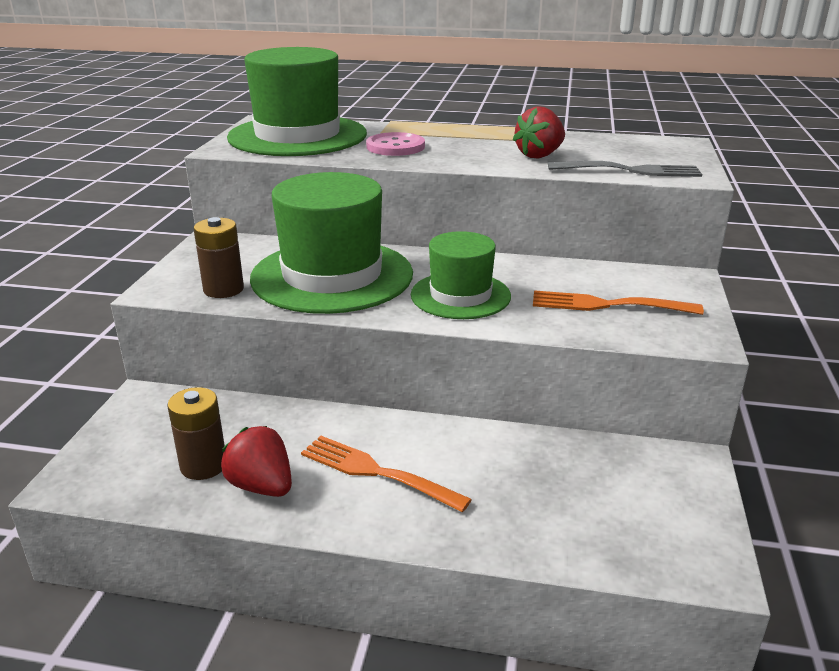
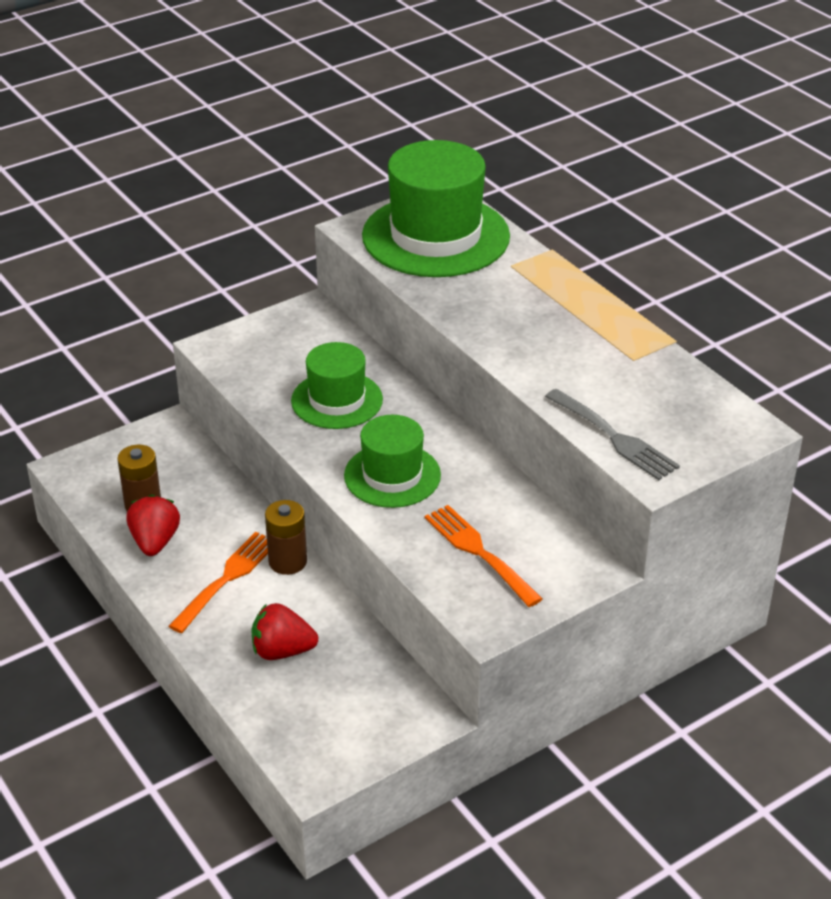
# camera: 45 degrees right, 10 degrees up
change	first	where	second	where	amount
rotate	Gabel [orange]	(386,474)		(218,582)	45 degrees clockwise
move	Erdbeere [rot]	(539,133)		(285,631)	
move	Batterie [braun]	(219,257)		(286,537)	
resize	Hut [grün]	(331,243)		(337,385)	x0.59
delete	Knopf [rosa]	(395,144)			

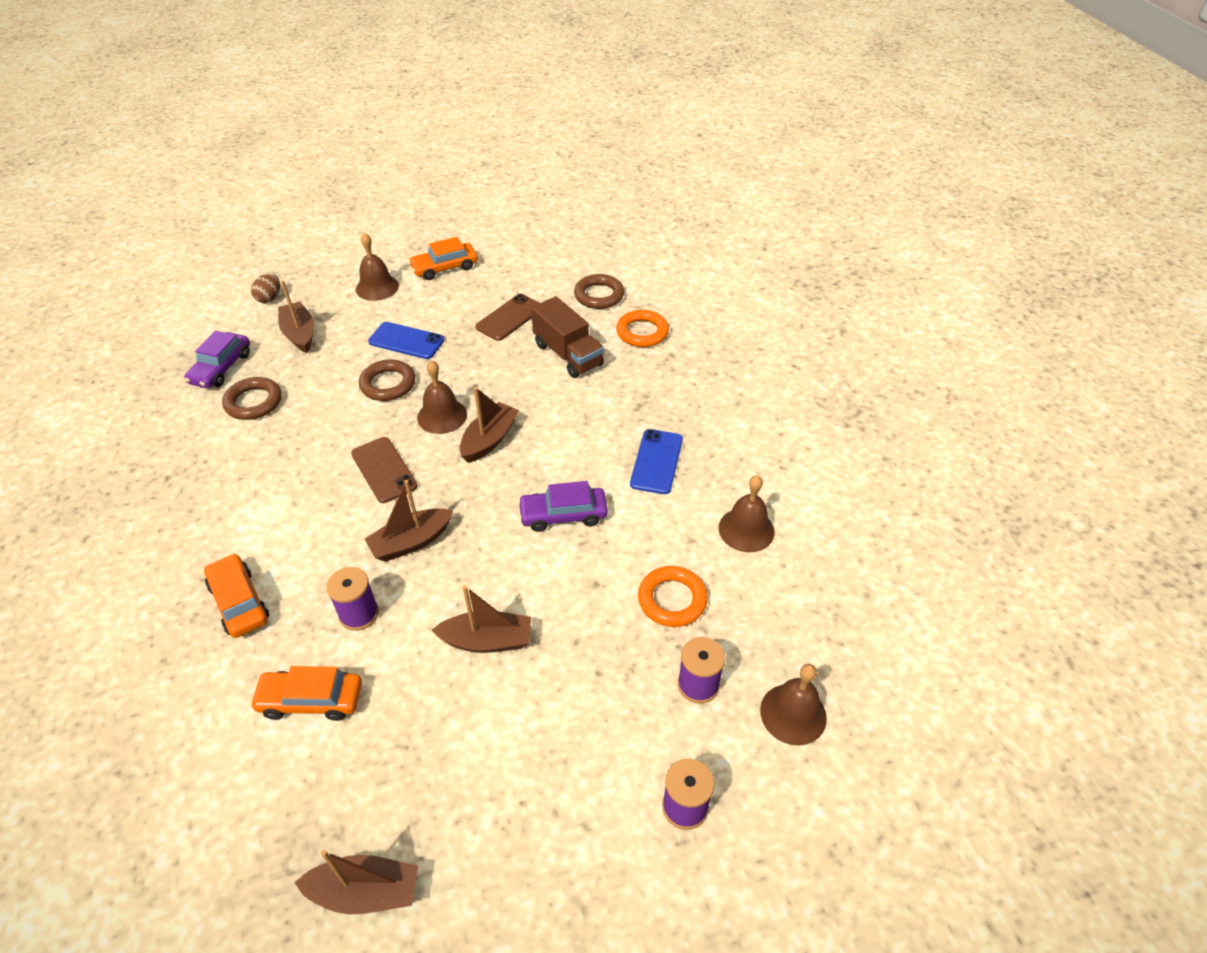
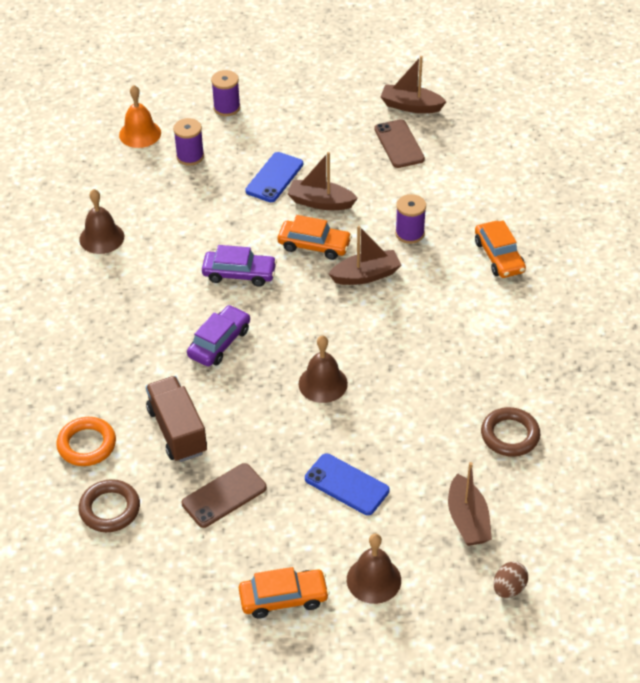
# camera: 165 degrees left, 0 degrees up
change	first	where	second	where	amount
recolor	Glocke [braun]	(793,705)	Glocke [orange]	(140,116)	
move	Auto [lila]	(217,359)		(218,336)	
move	Handy [blau]	(656,461)		(274,177)	
move	Auto [orange]	(306,693)		(315,237)	
move	Handy [braun]	(384,470)		(399,143)	
delete	Ring [braun]	(387,380)			
delete	Boot [braun]	(489,425)			
delete	Ring [orange]	(673,596)			

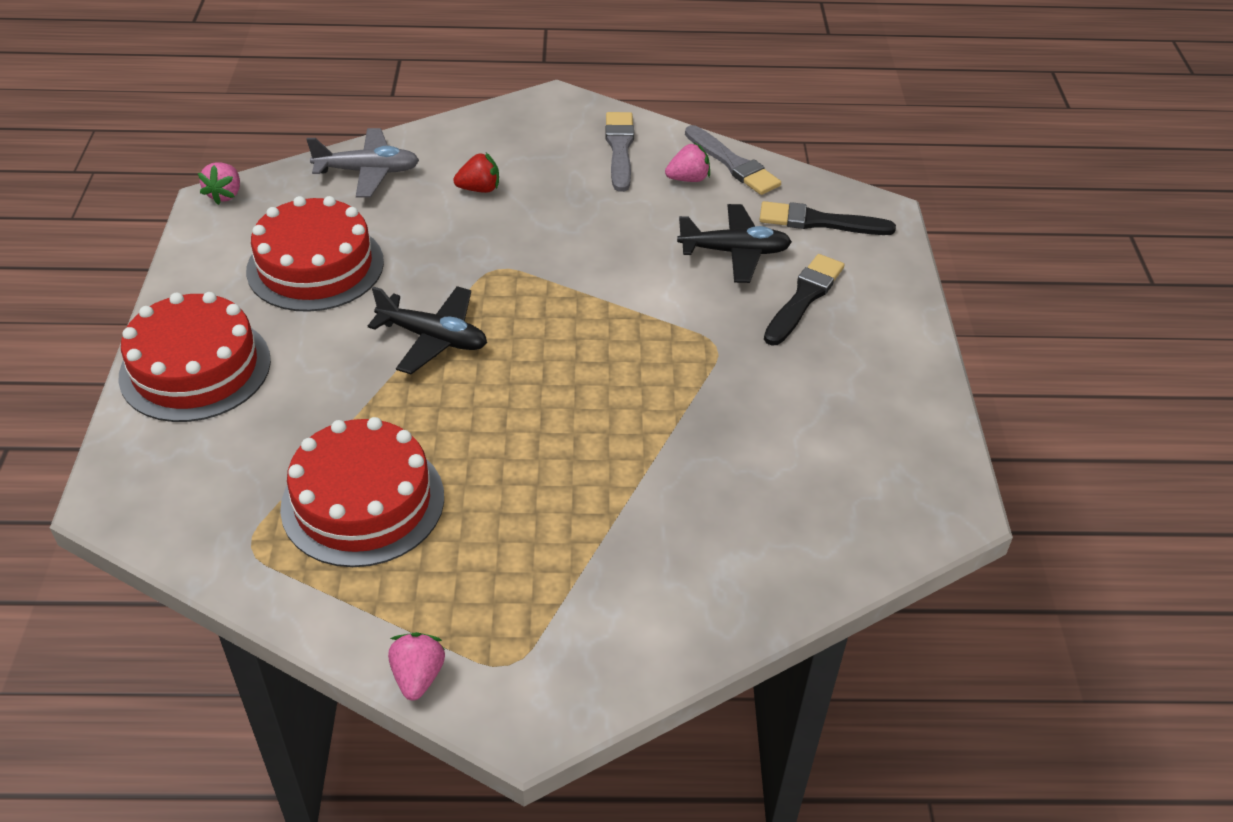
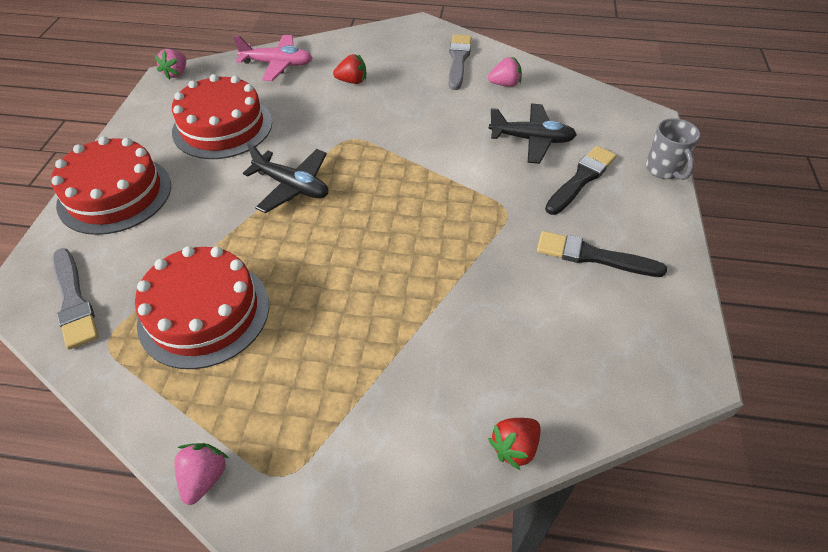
# camera: 10 degrees right, 5 degrees up
change	first	where	second	where	amount
move	Pinsel [grau]	(733,160)		(75,299)	
recolor	Flugzeug [grau]	(362,162)	Flugzeug [rosa]	(272,58)	
insert			Erdbeere [rot]	(514,444)	
move	Pinsel [schwarz]	(828,218)		(602,254)	
insert			Tasse [grau]	(673,149)	

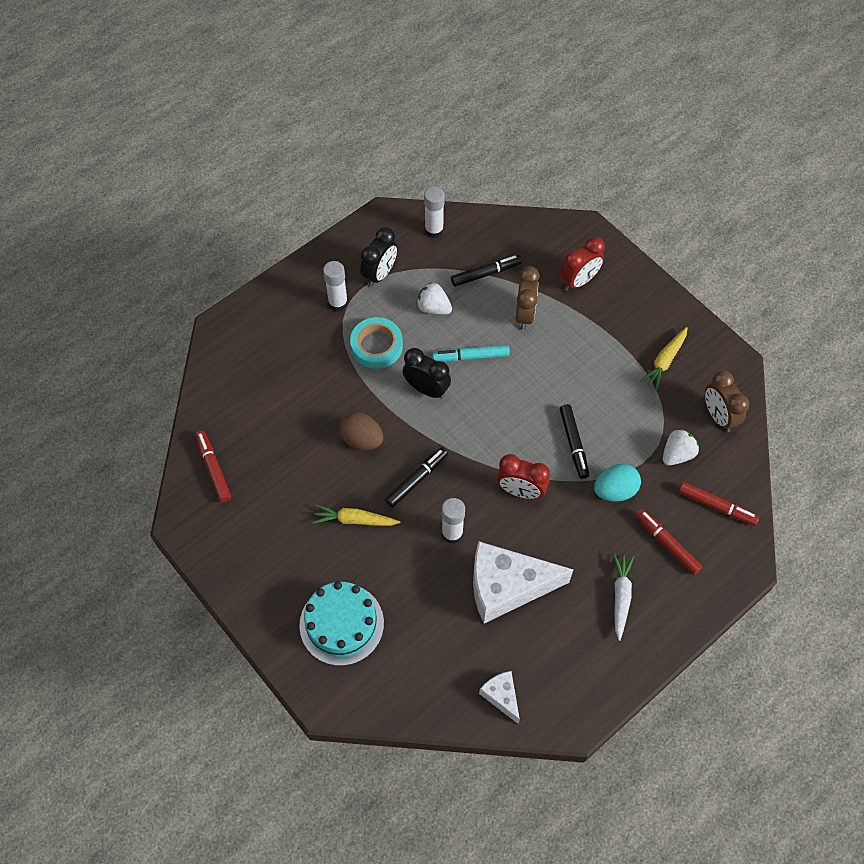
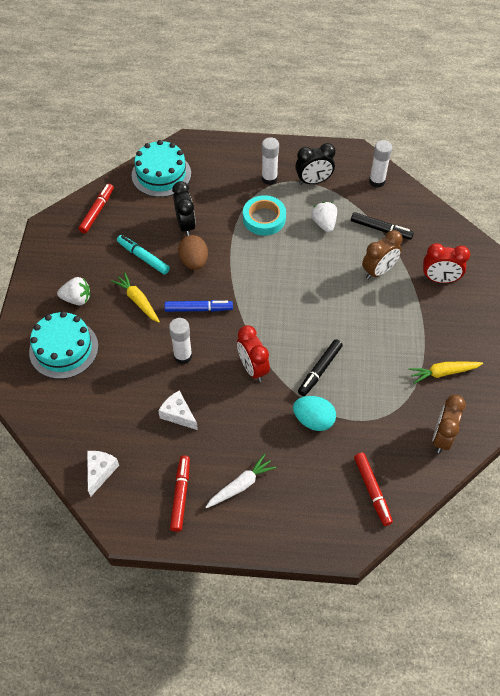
# camera: 45 degrees right, 5 degrees down
change	first	where	second	where	amount
move	Erdbeere [weiß]	(681,447)		(73,291)	
move	Filzstift [türkis]	(471,353)		(143,255)	
insert			Kuchen [türkis]	(161,168)	
resize	Käse [weiß]	(523,582)		(178,410)	x0.48
recolor	Filzstift [schwarz]	(416,477)	Filzstift [blau]	(198,306)	
move	Filzstift [rot]	(668,542)		(180,493)	
move	Wecker [schwarz]	(426,373)		(184,208)	

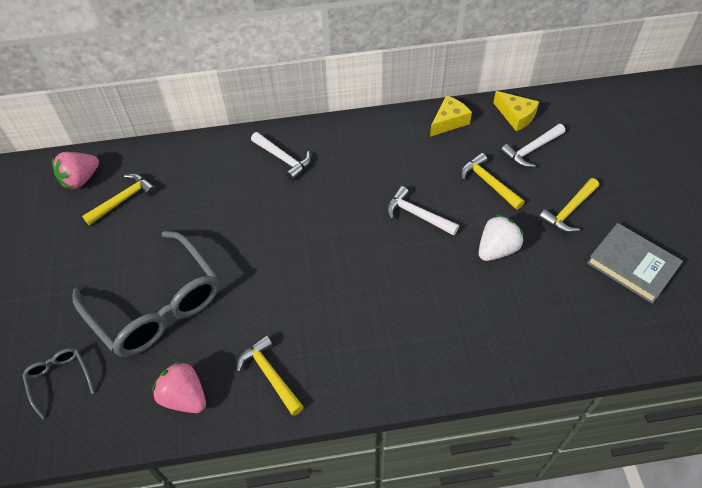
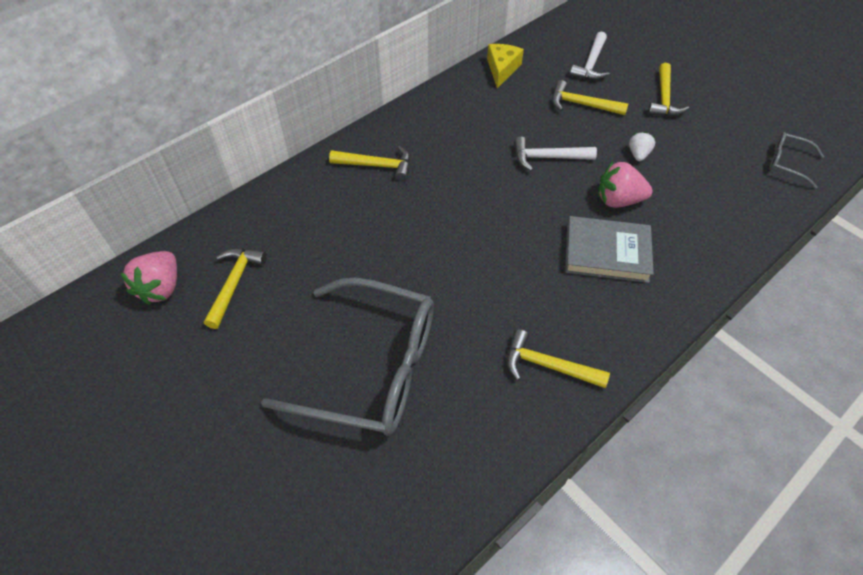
# camera: 35 degrees left, 0 degrees up
change	first	where	second	where	amount
recolor	Hammer [weiß]	(281,156)	Hammer [gelb]	(369,163)	
move	Buch [grau]	(635,263)		(609,249)	
move	Erdbeere [rosa]	(179,386)		(625,184)	
resize	Erdbeere [weiß]	(501,237)		(642,146)	x0.59
move	Brille [grau]	(58,383)		(796,160)	
delete	Käse [gelb]	(516,111)			

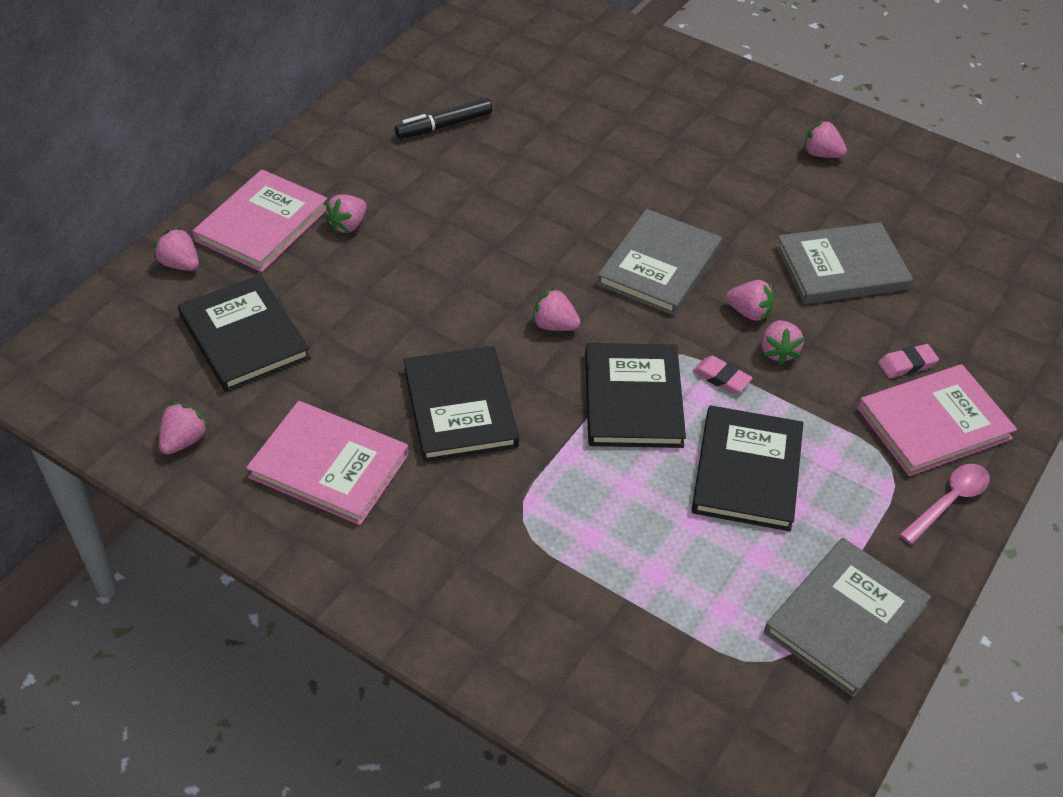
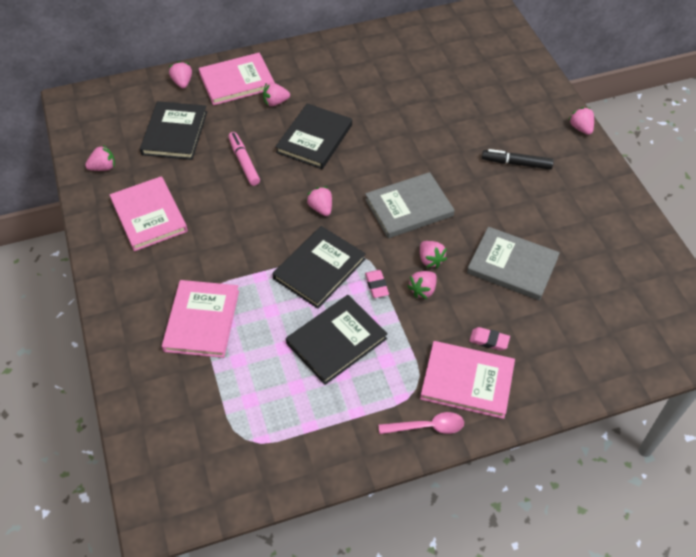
# camera: 40 degrees right, 5 degrees up
change	first	where	second	where	amount
insert			Buch [rosa]	(200,319)	
insert			Filzstift [rosa]	(244,159)	
move	Buch [schwarz]	(461,404)		(313,136)	
move	Filzstift [schwarz]	(443,118)		(518,159)	
move	Erdbeere [rosa]	(825,139)		(581,121)	
delete	Buch [grau]	(847,617)			

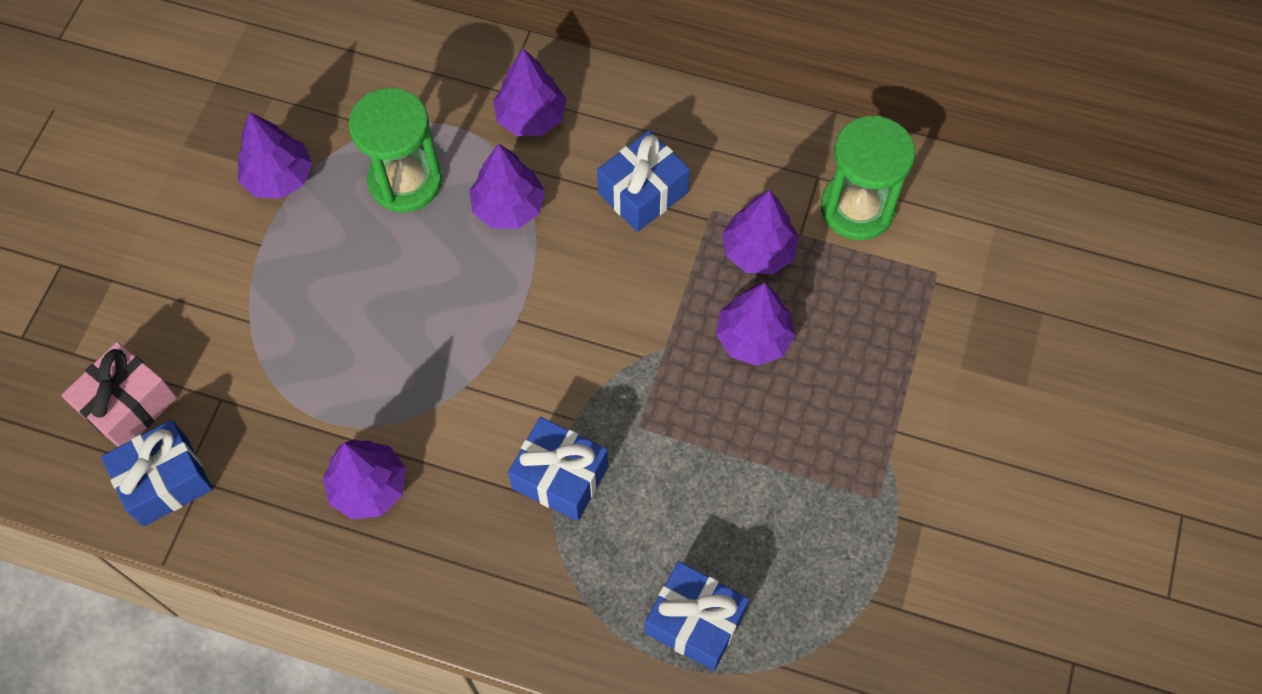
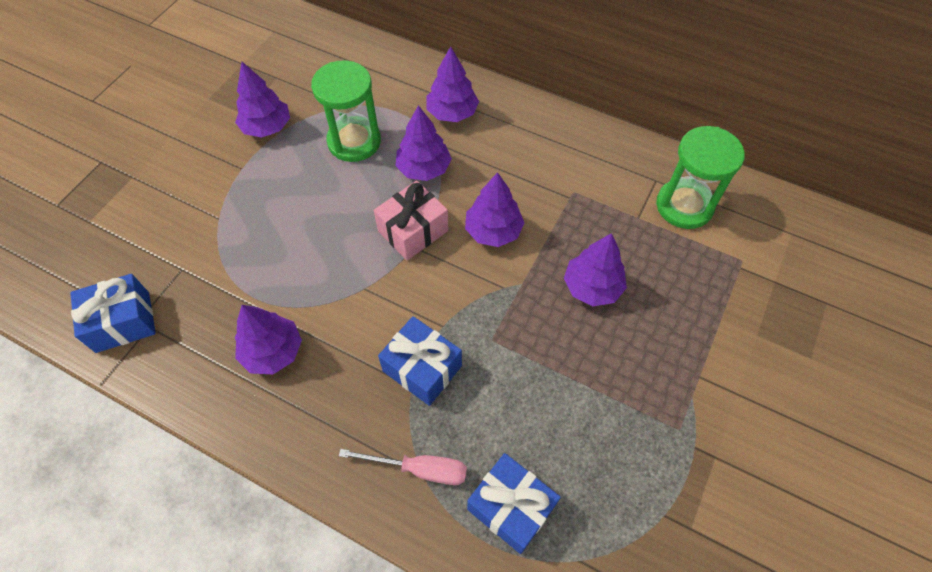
# camera: 10 degrees right, 5 degrees down
change	first	where	second	where	amount
insert			Schraubenzieher [rosa]	(403,467)	
move	Geschenk [rosa]	(119,394)		(411,221)	
move	Baum [lila]	(760,232)		(494,209)	
delete	Geschenk [blau]	(643,181)			

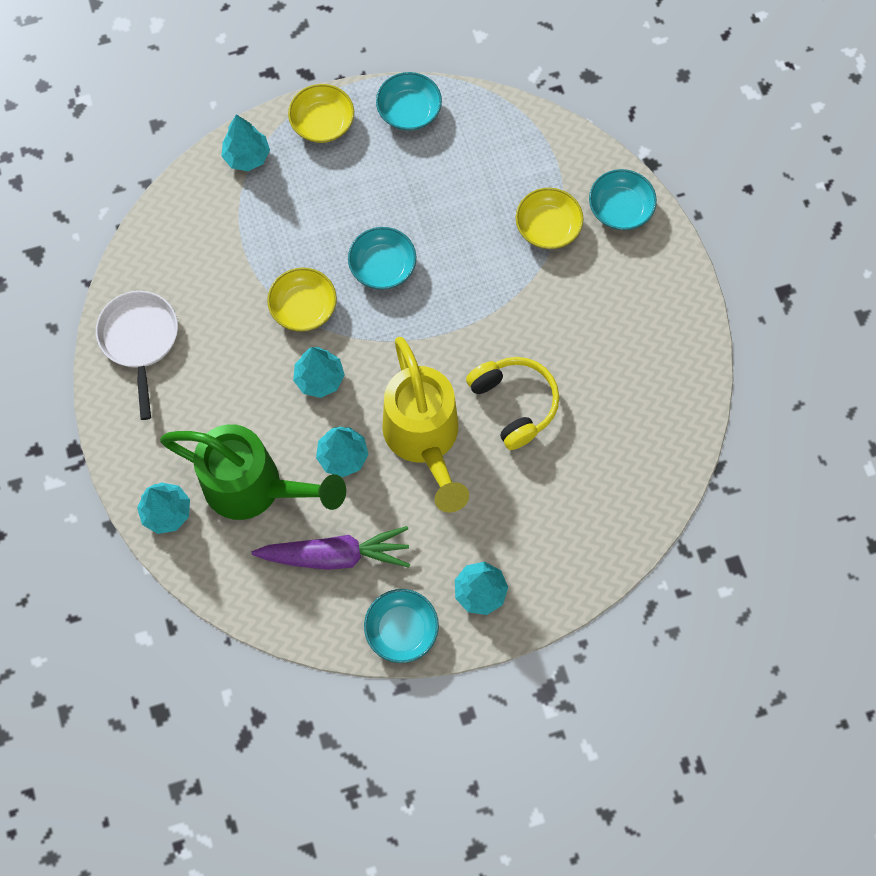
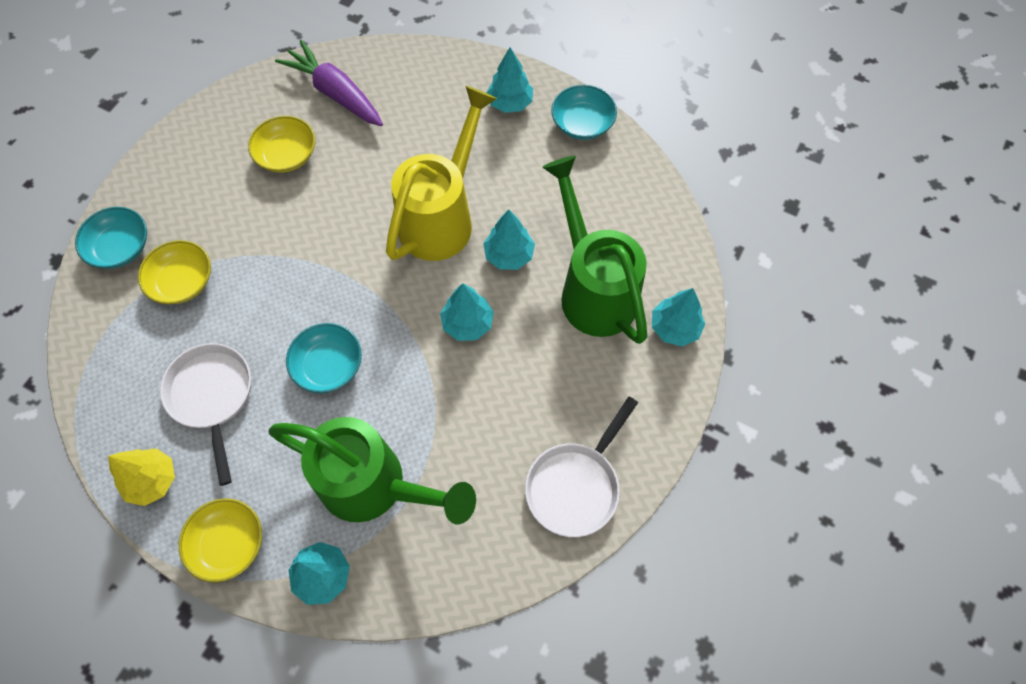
# camera: 135 degrees left, 5 degrees down
change	first	where	second	where	amount
replace	Schüssel [türkis]	(409,101)	Baum [gelb]	(141,477)	
insert			Pfanne [weiß]	(205,414)	
move	Schüssel [gelb]	(302,300)		(281,144)	
insert			Gießkanne [grün]	(372,470)	
move	Karotte [lila]	(331,548)		(329,83)	
delete	Kopfhörer [gelb]	(512,403)			

